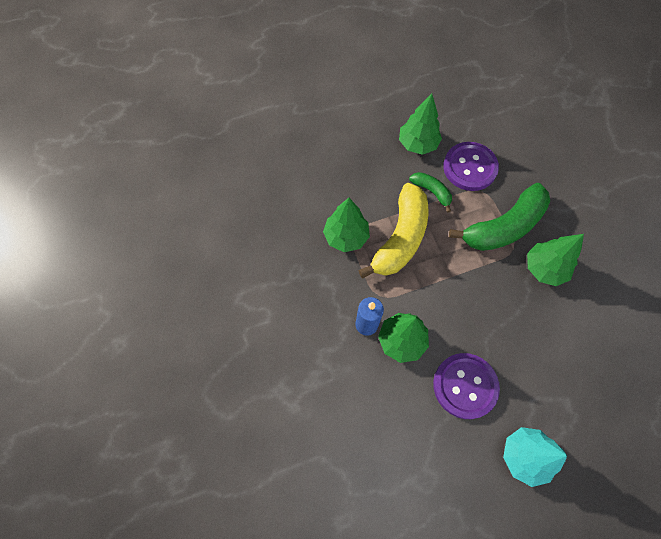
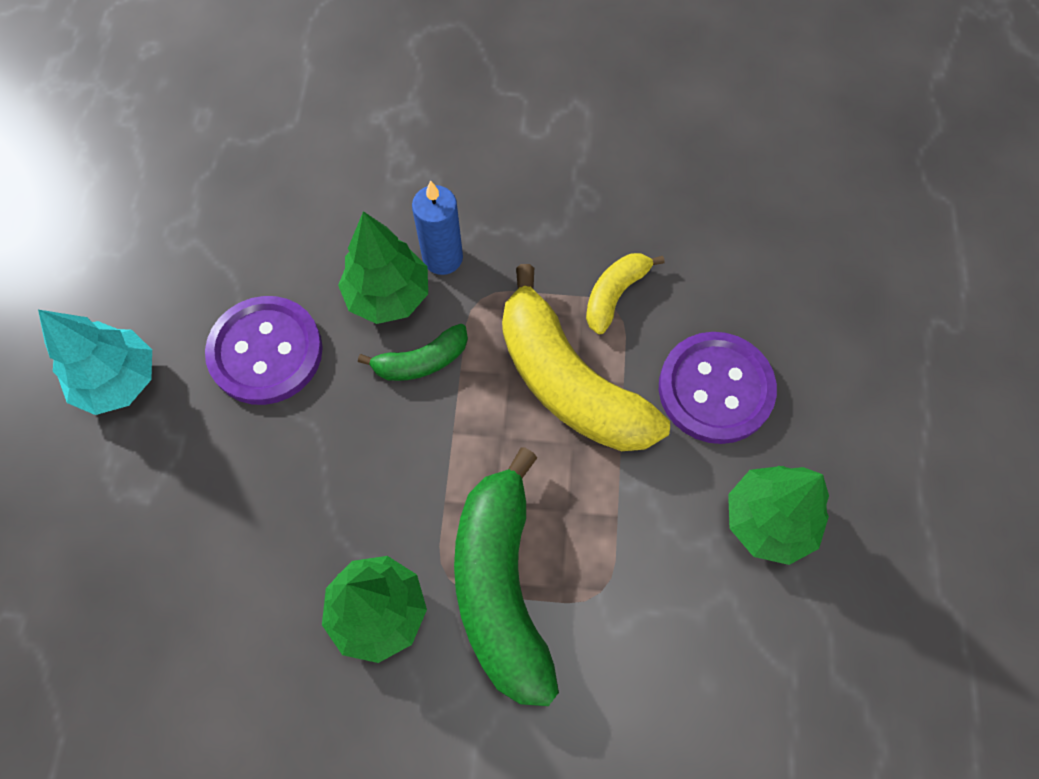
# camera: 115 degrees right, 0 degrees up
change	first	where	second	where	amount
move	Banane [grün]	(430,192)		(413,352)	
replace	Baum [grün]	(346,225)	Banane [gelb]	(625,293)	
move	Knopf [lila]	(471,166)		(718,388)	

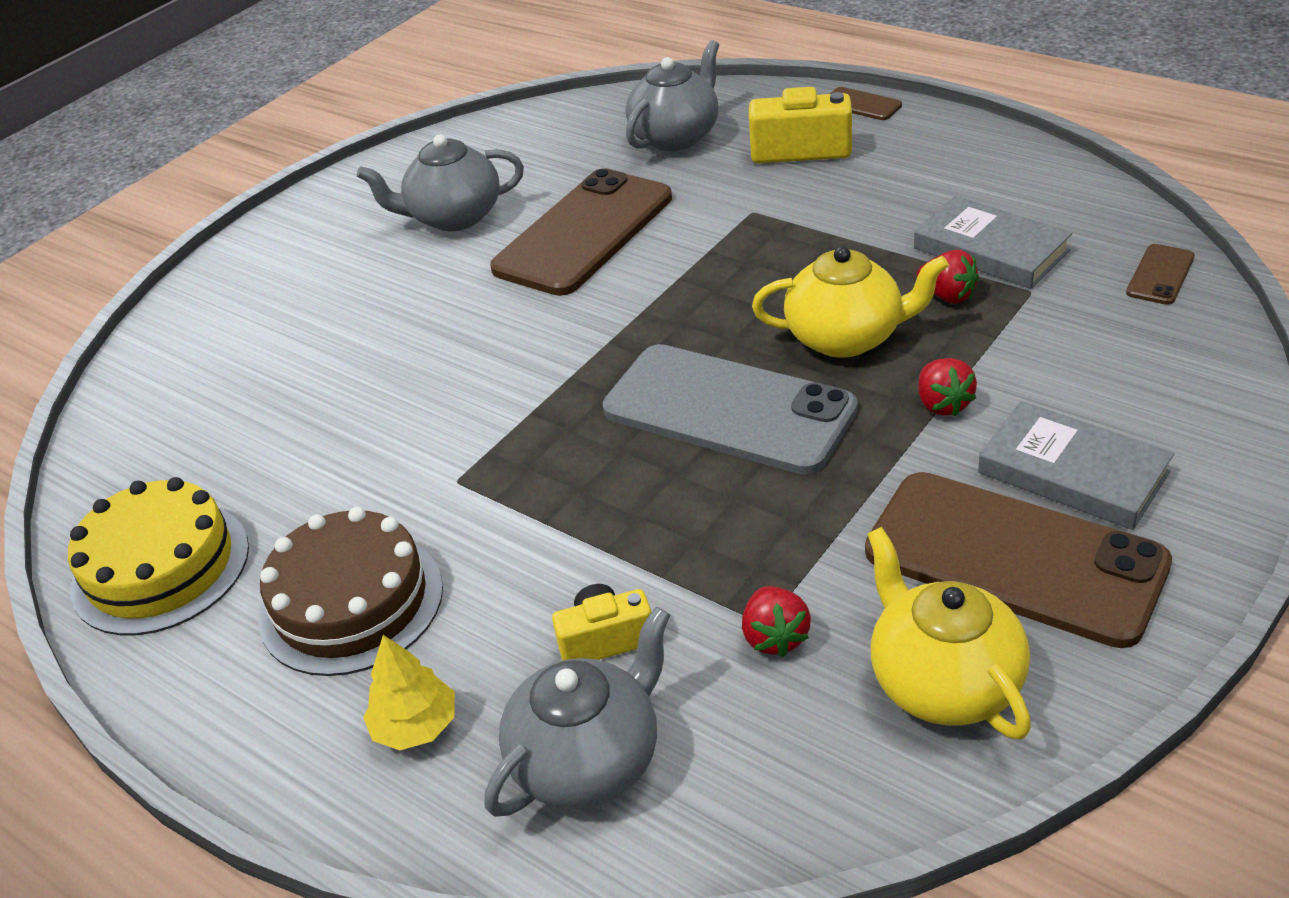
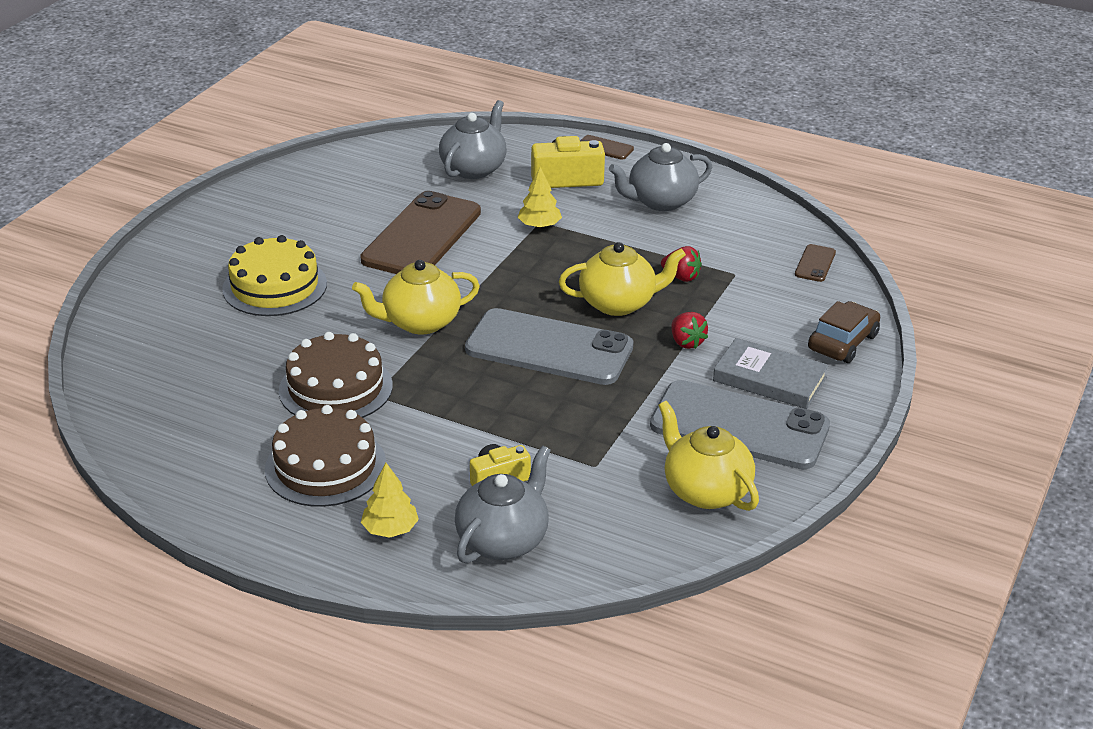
# camera: 15 degrees left, 5 degrees down
change	first	where	second	where	amount
move	Kuchen [gelb]	(158,556)		(274,275)	
insert			Kuchen [braun]	(336,375)	
insert			Teekanne [gelb]	(416,297)	
insert			Baum [gelb]	(540,198)	
move	Teekanne [grau]	(440,183)		(660,177)	
recolor	Handy [braun]	(1018,560)	Handy [grau]	(740,424)	
insert			Auto [braun]	(844,332)	
delete	Erdbeere [rot]	(776,621)			
delete	Buch [grau]	(993,242)			

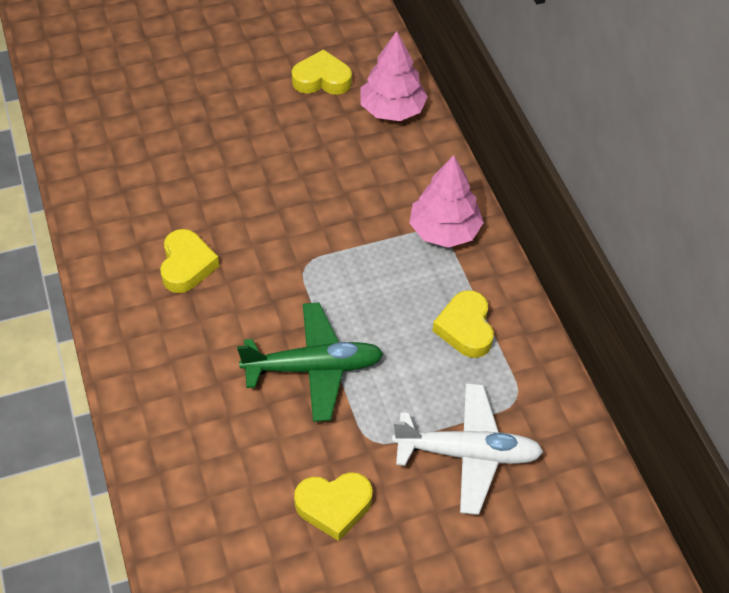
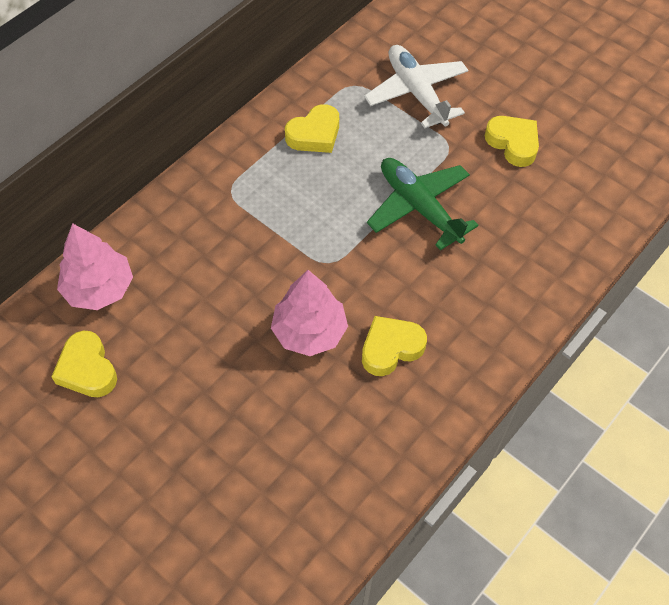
# camera: 120 degrees left, 5 degrees up
change	first	where	second	where	amount
move	Baum [rosa]	(446,201)		(309,313)	

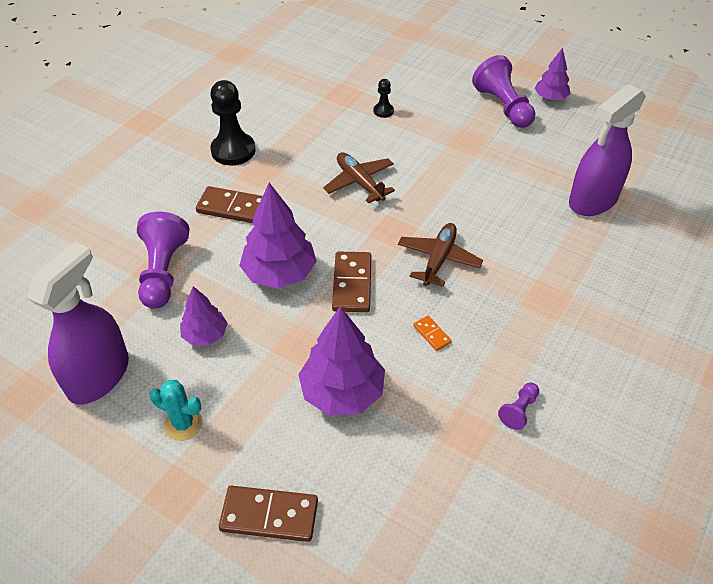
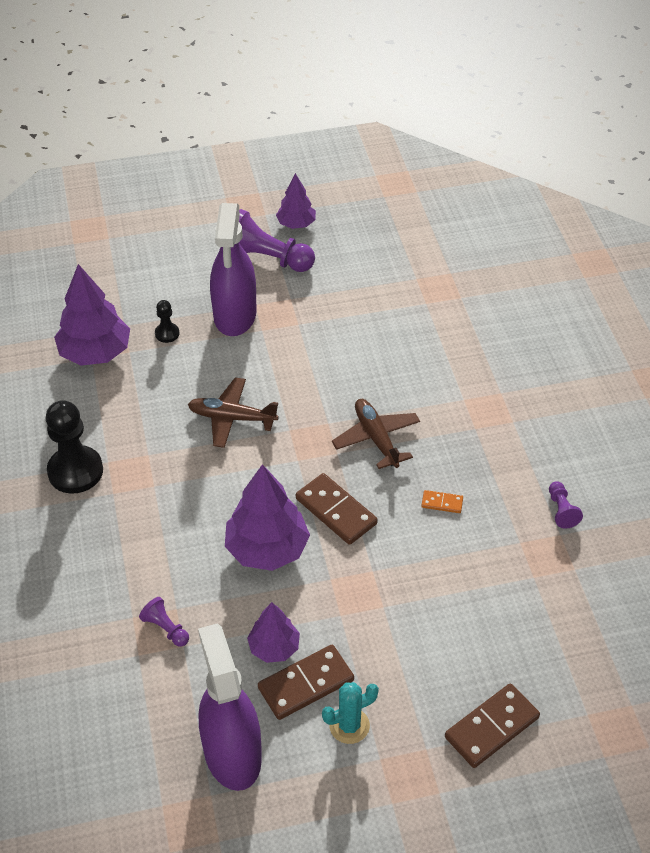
# camera: 45 degrees left, 0 degrees up
change	first	where	second	where	amount
move	Baum [lila]	(341,361)		(92,315)	
resize	Bauer [lila]	(163,260)		(164,622)	x0.49
move	Sprühflasche [lila]	(607,150)		(233,269)	
move	Dominostein [braun]	(229,204)		(306,682)	

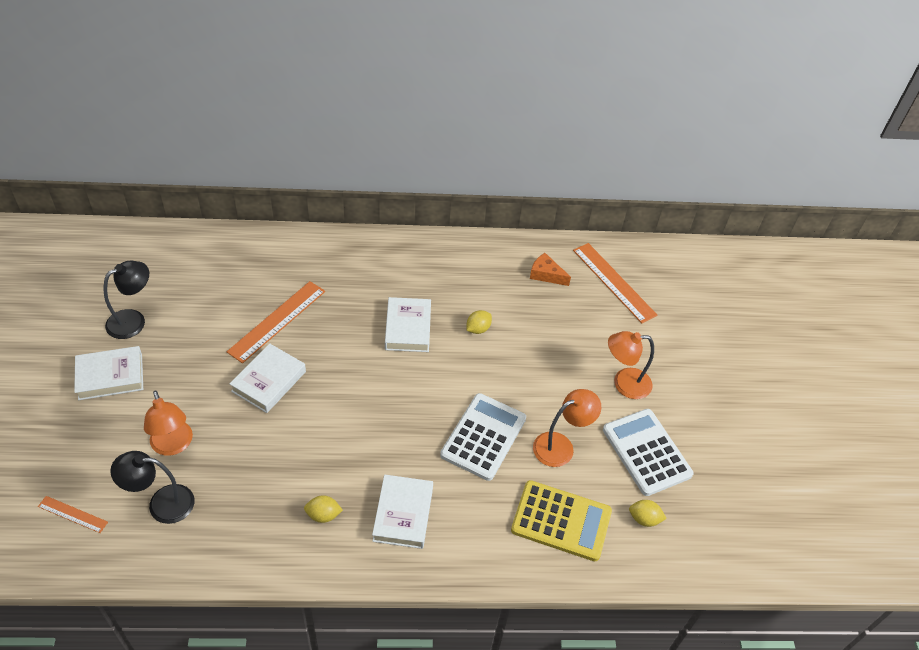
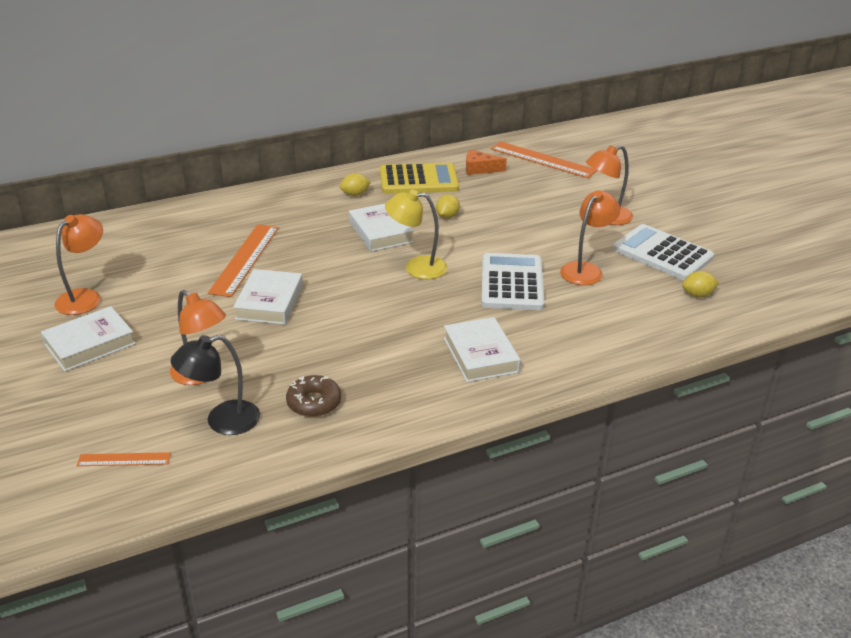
# camera: 20 degrees left, 15 degrees down
change	first	where	second	where	amount
recolor	Lampe [schwarz]	(126,300)	Lampe [orange]	(78,264)	
insert			Donut [braun]	(313,396)	
move	Zitrone [gelb]	(323,509)		(355,184)	
move	Taschenrechner [gelb]	(561,520)		(419,178)	
insert			Lampe [gelb]	(416,234)	

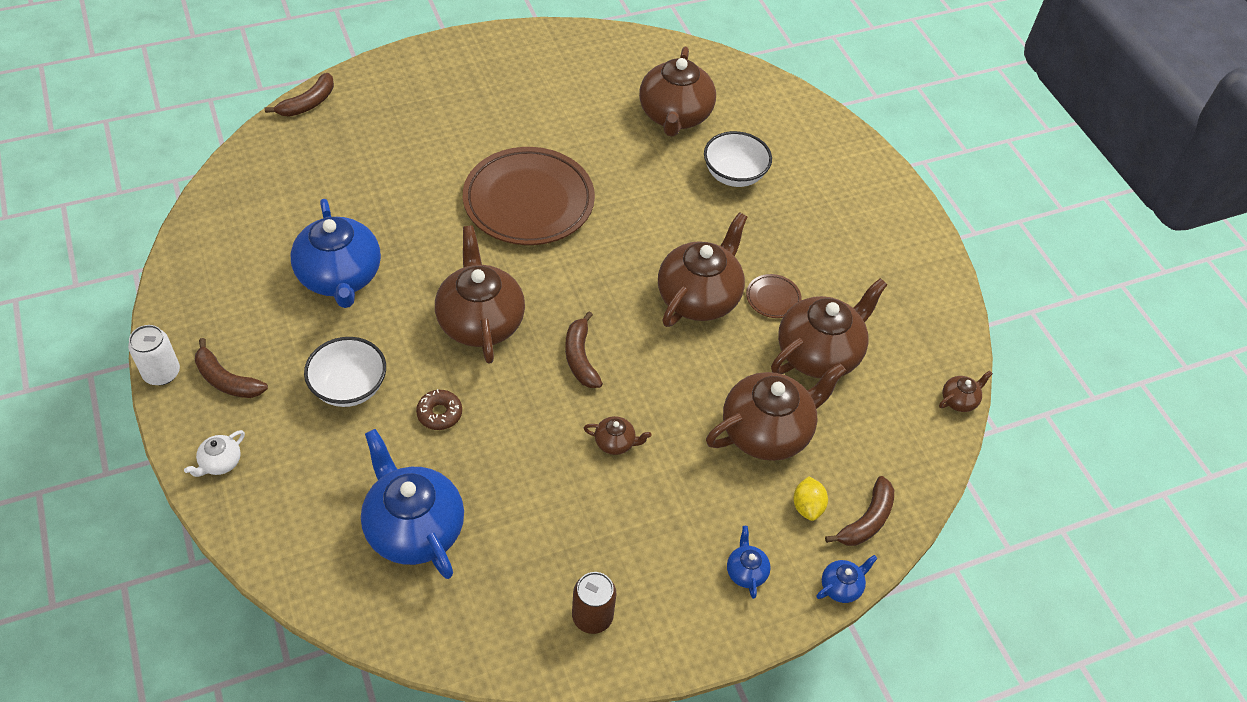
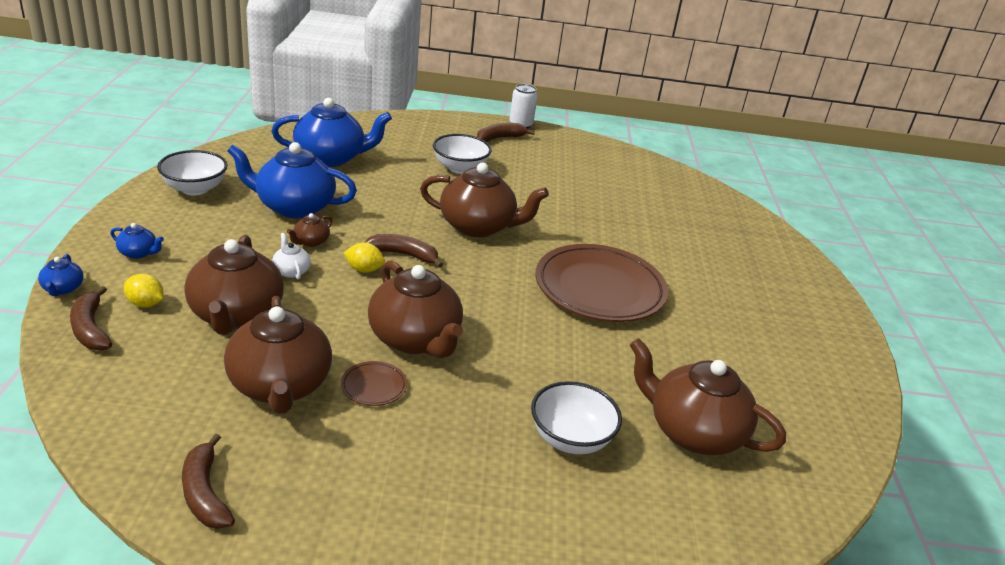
# camera: 115 degrees right, 20 degrees down
change	first	where	second	where	amount
replace	Dose [braun]	(594,603)	Schüssel [weiß]	(192,172)	
move	Banane [braun]	(299,95)		(208,481)	
move	Teekanne [blau]	(336,253)		(292,180)	
move	Teekanne [weiß]	(214,453)		(291,256)	
insert			Zitrone [gelb]	(364,257)	
delete	Donut [braun]	(439,409)			
delete	Teekanne [braun]	(966,391)			

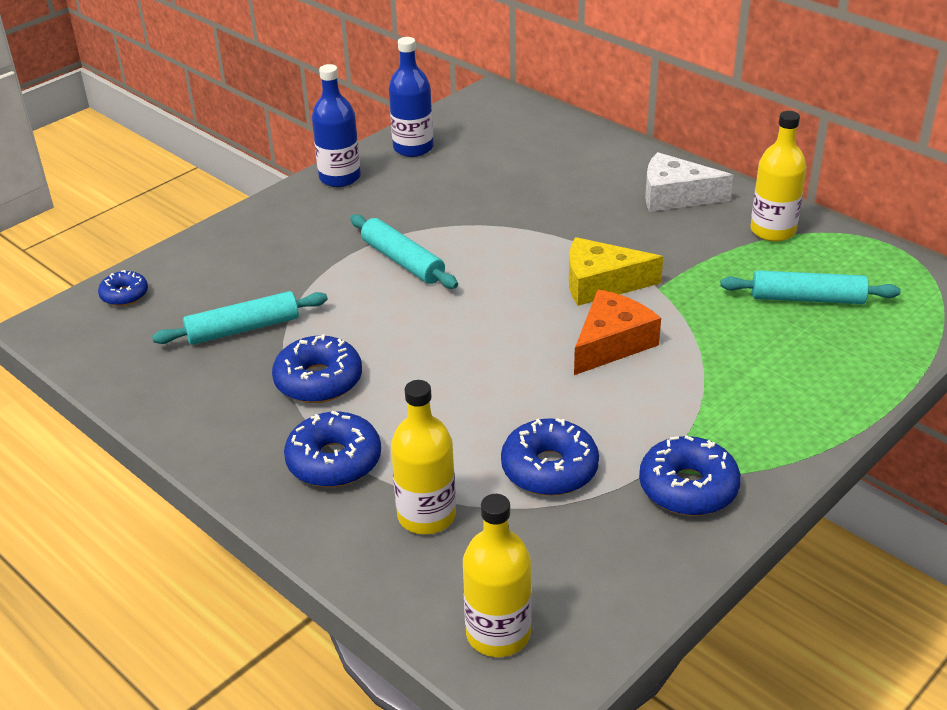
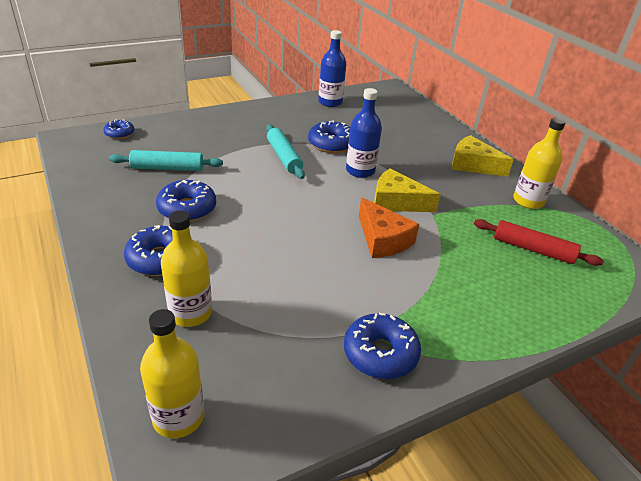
# camera: 15 degrees right, 0 degrees up
change	first	where	second	where	amount
move	Donut [blau]	(550,457)		(329,136)	
move	Flasche [blau]	(336,125)		(364,133)	
rotate	Käse [orange]	(617,332)		(389,227)	90 degrees clockwise
recolor	Käse [weiß]	(689,182)	Käse [gelb]	(483,156)	
recolor	Nudelholz [türkis]	(810,287)	Nudelholz [rot]	(538,242)	

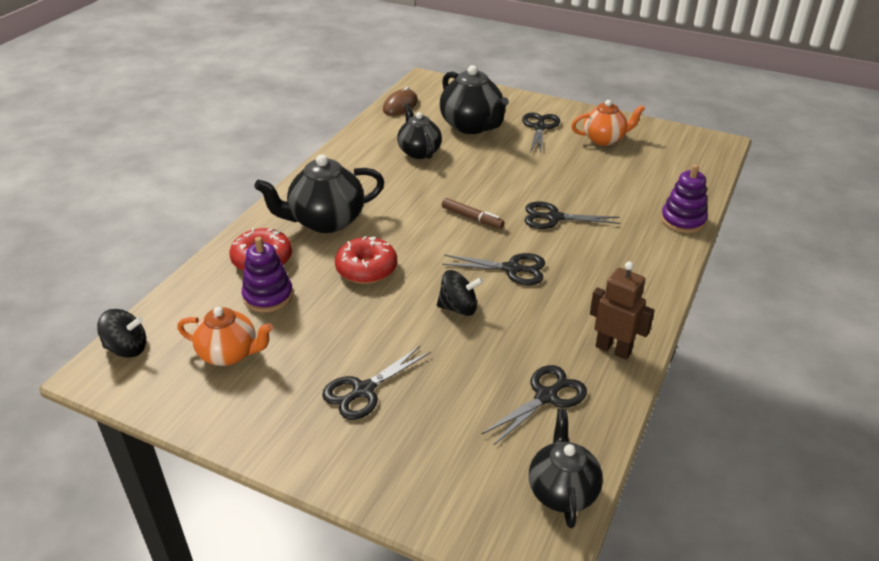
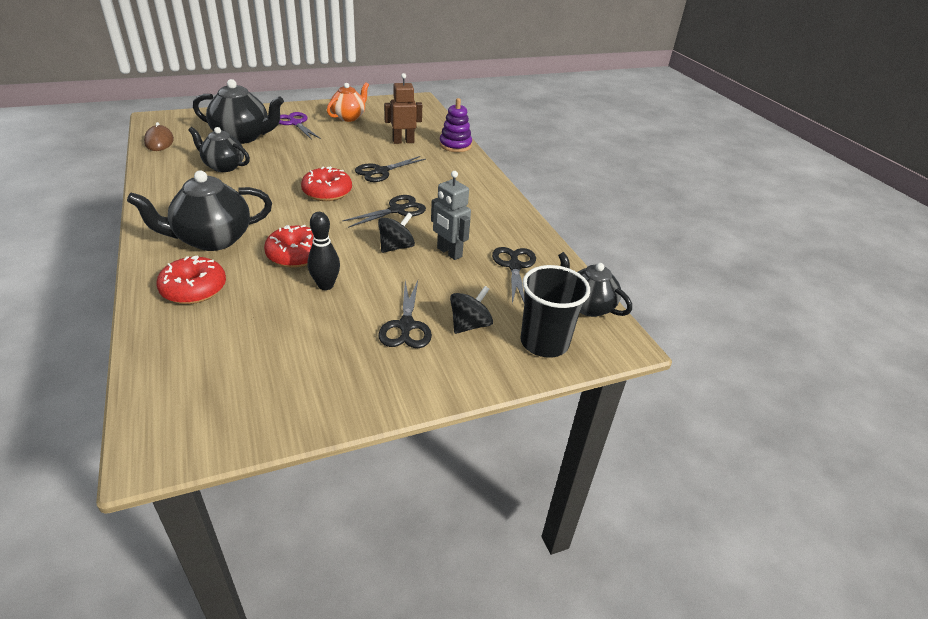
# camera: 50 degrees left, 0 degrees up
change	first	where	second	where	amount
rotate	Teekanne [schwarz]	(319,193)		(199,211)	45 degrees clockwise
recolor	Schere [schwarz]	(541,133)	Schere [lila]	(300,126)	
replace	Filzstift [braun]	(473,213)	Donut [rot]	(326,183)	
insert			Bowlingkegel [schwarz]	(323,251)	
move	Roboter [braun]	(622,310)		(403,108)	
insert			Roboter [grau]	(451,215)	
move	Kreisel [schwarz]	(121,333)		(471,310)	
insert			Becher [schwarz]	(555,311)	
delete	Teekanne [orange]	(225,336)			
delete	Stapelspielzeug [lila]	(267,275)			

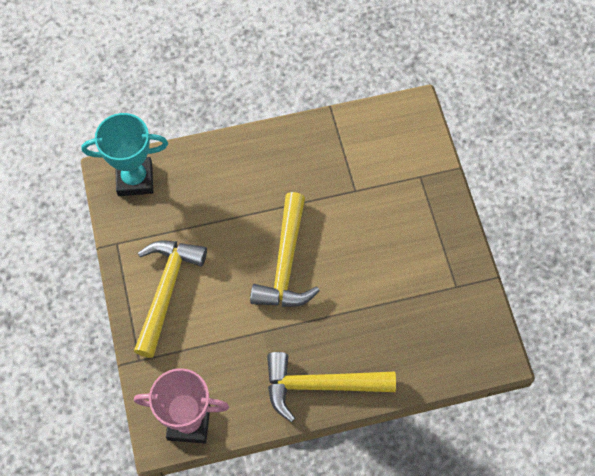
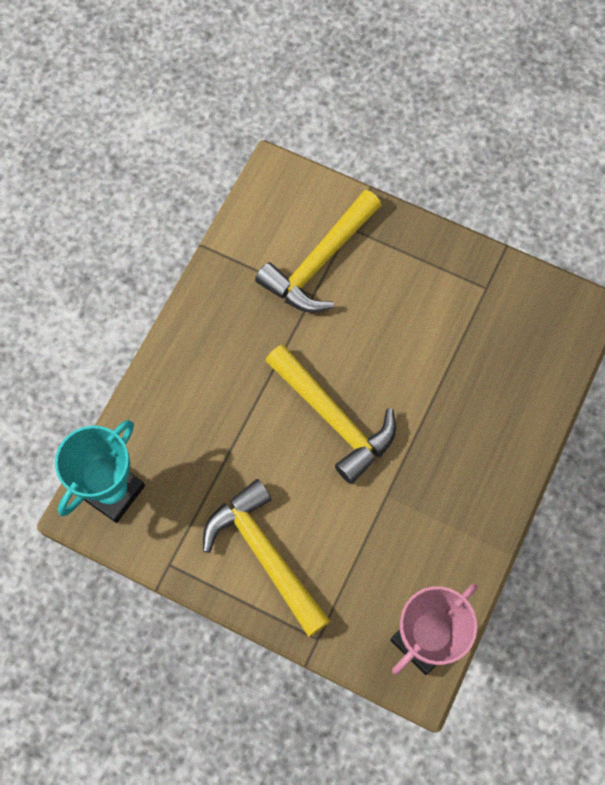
# camera: 50 degrees left, 5 degrees up
change	first	where	second	where	amount
move	Hammer [gelb]	(331,387)		(318,251)	

